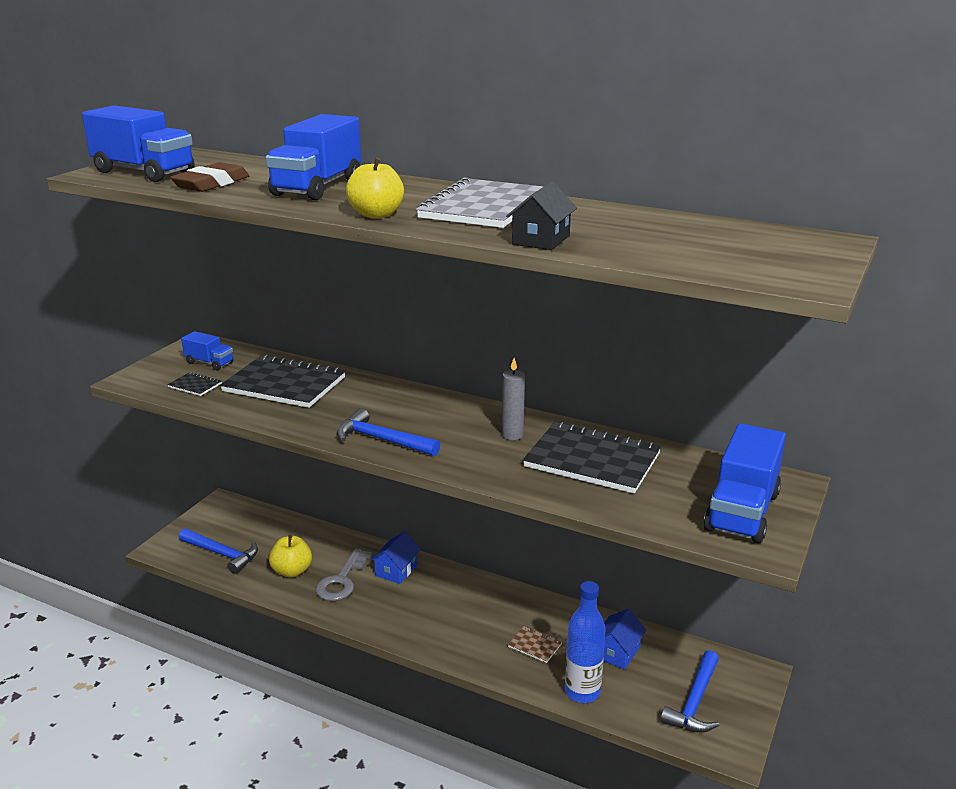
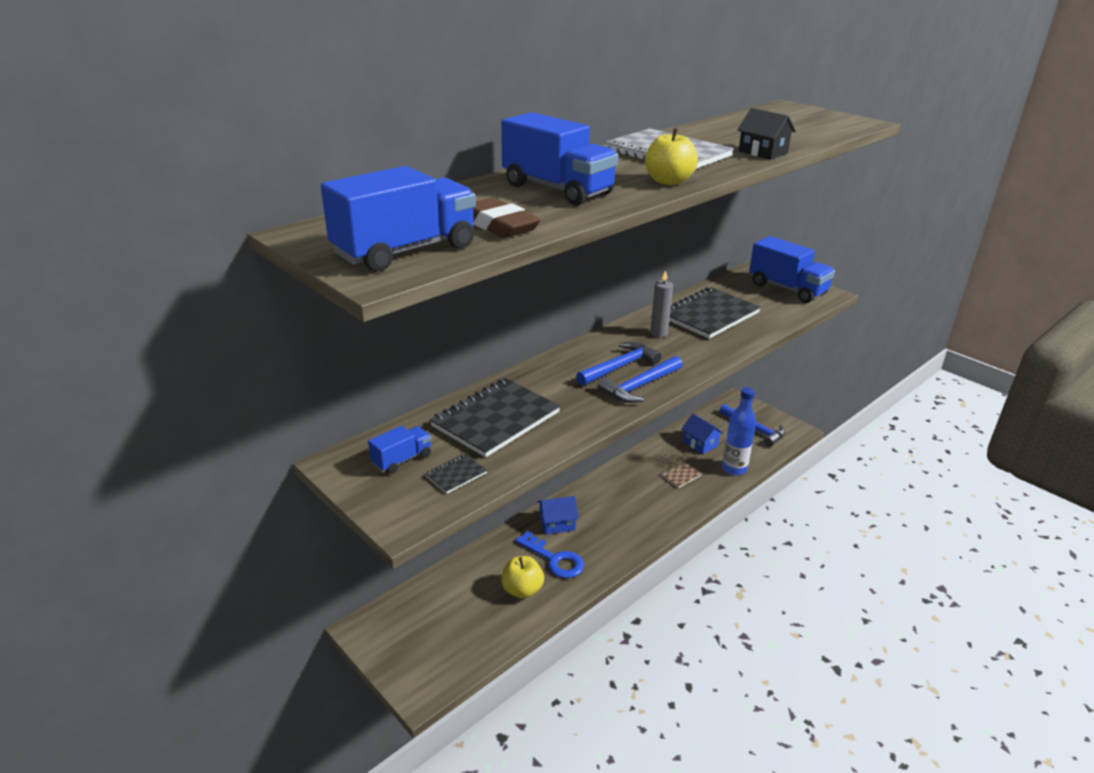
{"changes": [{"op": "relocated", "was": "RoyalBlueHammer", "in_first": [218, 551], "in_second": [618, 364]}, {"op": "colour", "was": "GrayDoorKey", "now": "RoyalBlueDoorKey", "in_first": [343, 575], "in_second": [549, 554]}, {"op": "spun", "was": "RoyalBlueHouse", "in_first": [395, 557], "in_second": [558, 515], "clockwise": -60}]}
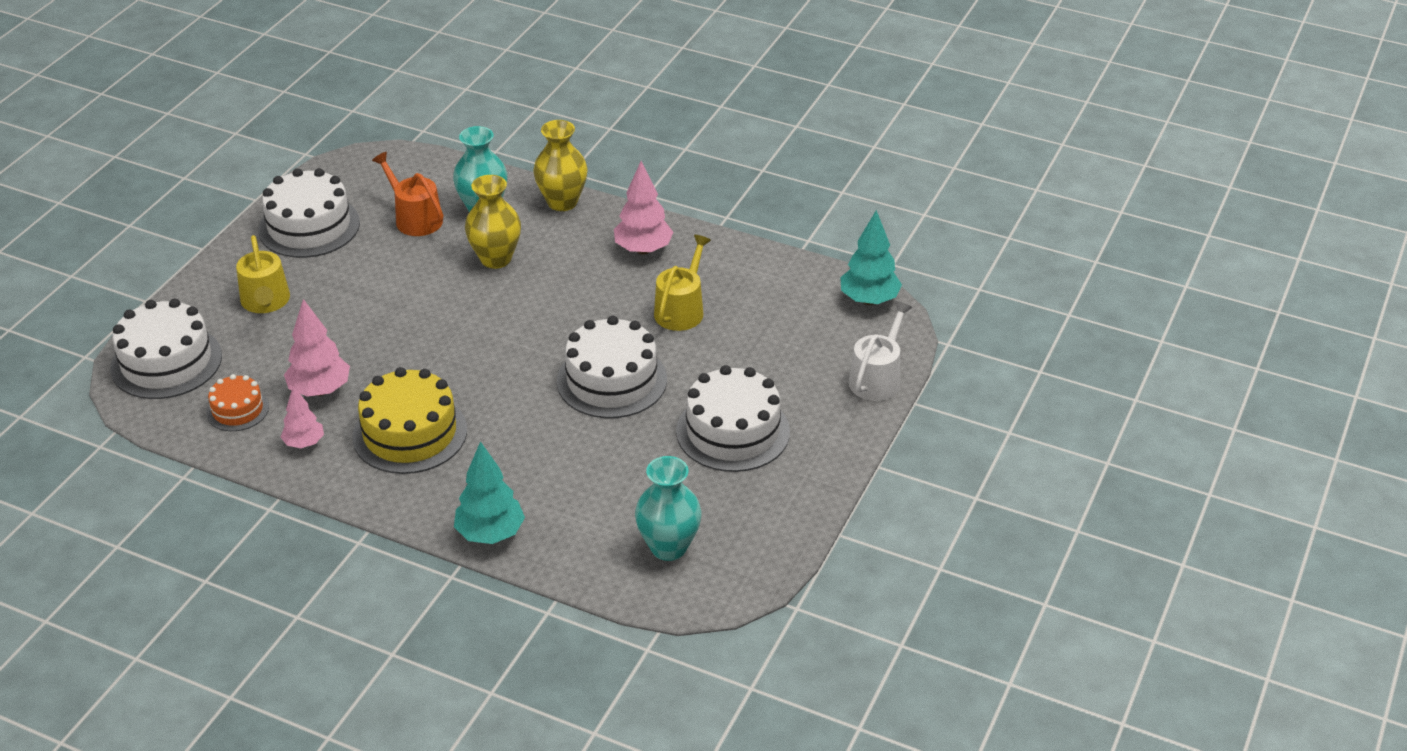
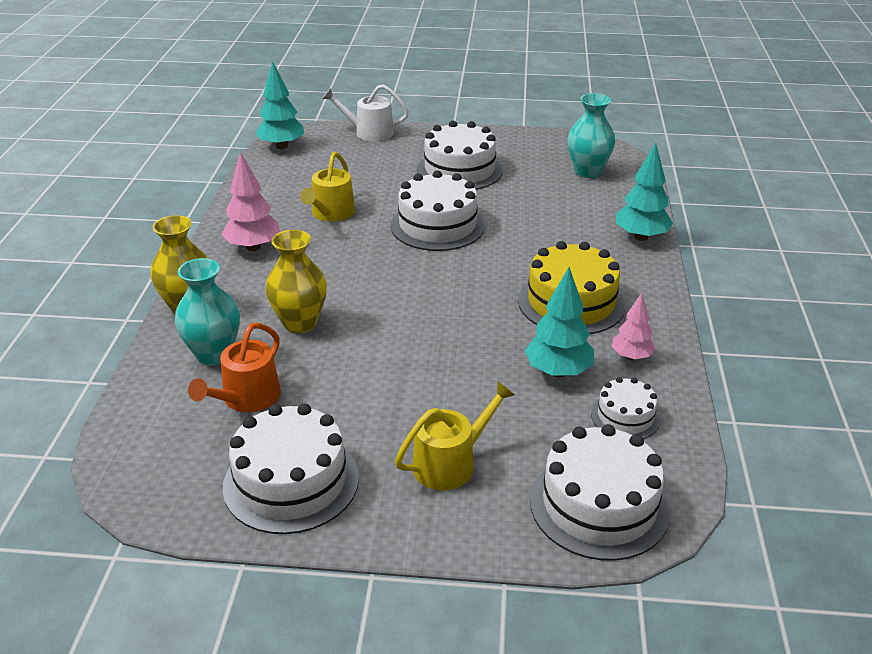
{"changes": [{"op": "colour", "was": "OrangeColouredCake", "now": "WhiteCake", "in_first": [237, 402], "in_second": [625, 408]}, {"op": "colour", "was": "RosePinkFirTree", "now": "AquaFirTree", "in_first": [317, 348], "in_second": [559, 322]}, {"op": "spun", "was": "BrightYellowWateringPot", "in_first": [682, 283], "in_second": [327, 187], "clockwise": -75}]}
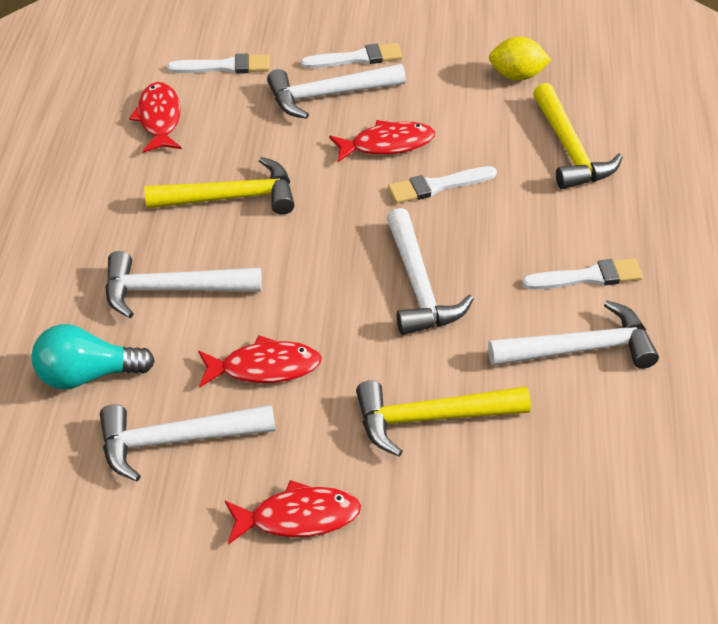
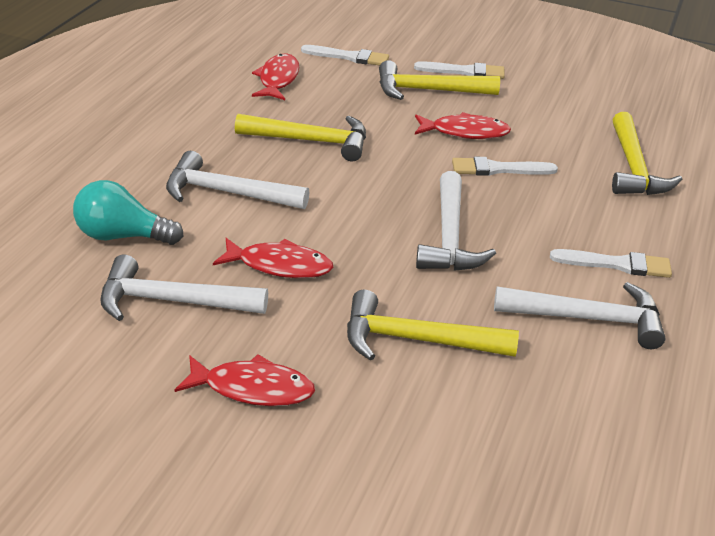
{"changes": [{"op": "missing", "was": "BrightYellowToyLemon", "in_first": [520, 59]}, {"op": "colour", "was": "WhiteHammer", "now": "BrightYellowHammer", "in_first": [336, 91], "in_second": [439, 80]}]}
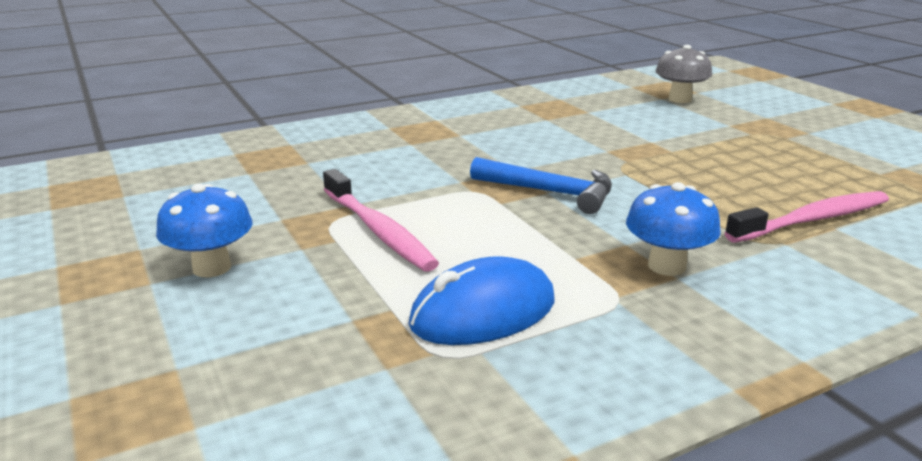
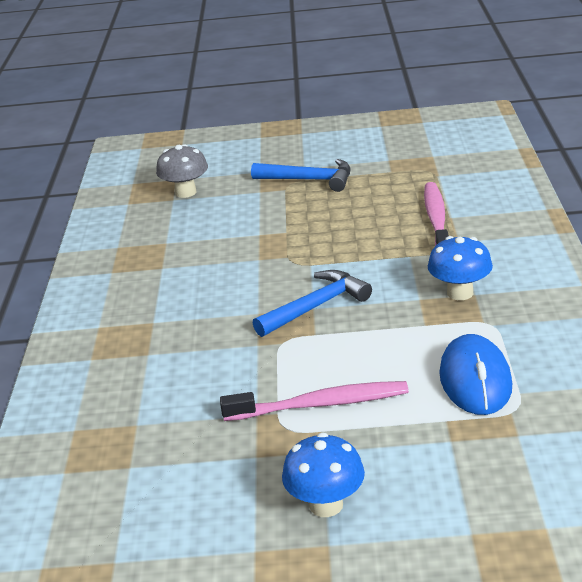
{"changes": [{"op": "appeared", "now": "RoyalBlueHammer", "in_second": [300, 175]}]}
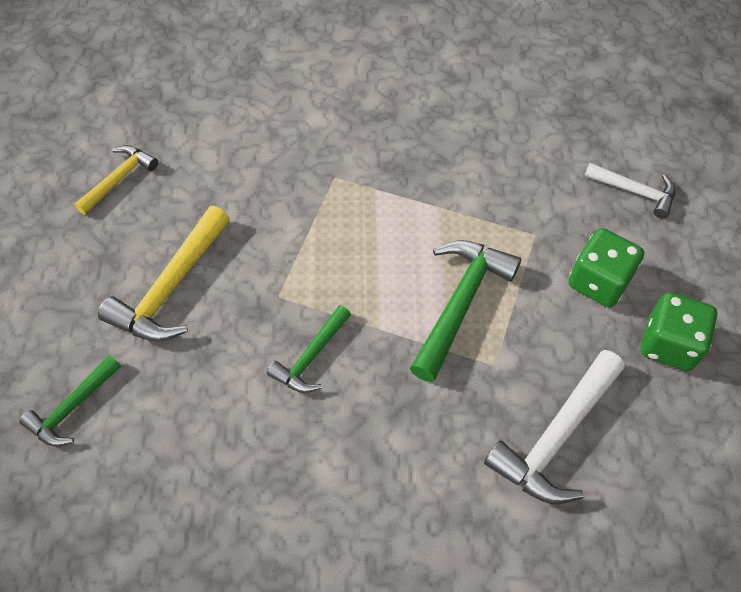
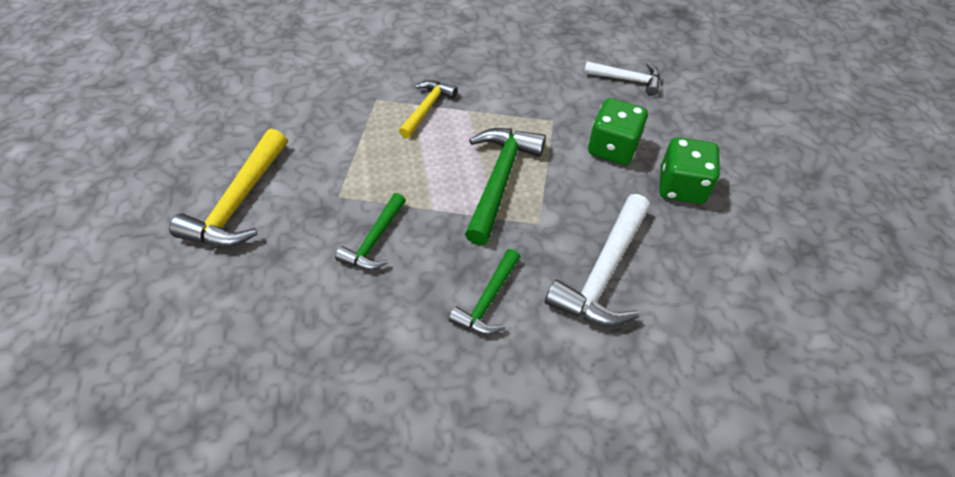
{"changes": [{"op": "relocated", "was": "LeafGreenHammer", "in_first": [70, 400], "in_second": [484, 292]}, {"op": "relocated", "was": "BrightYellowHammer", "in_first": [116, 180], "in_second": [428, 109]}]}
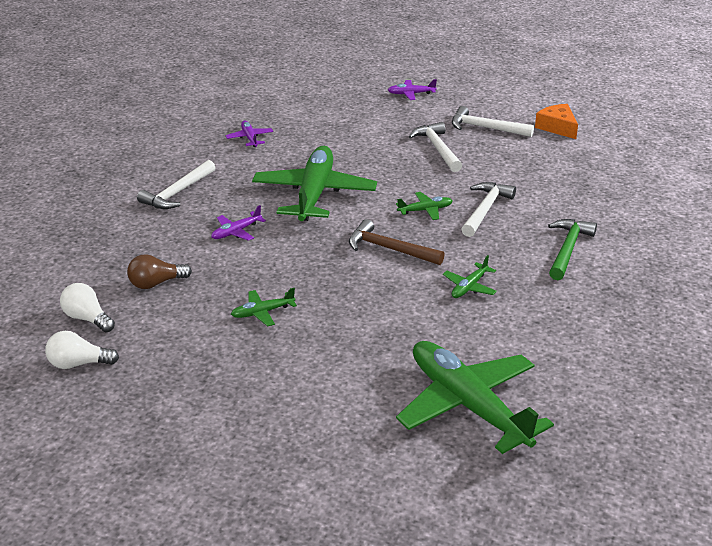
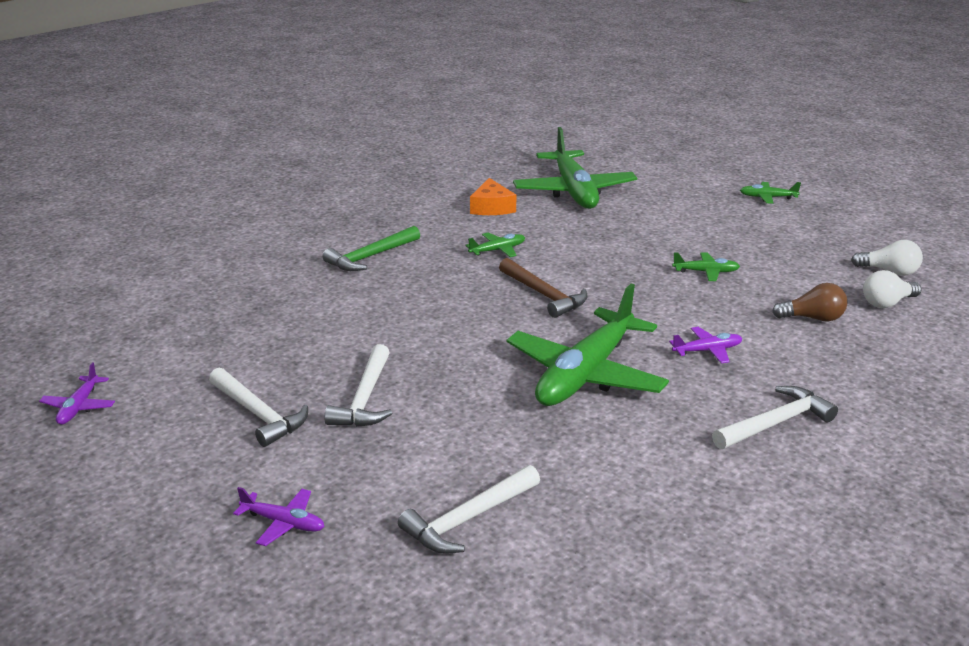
{"changes": [{"op": "relocated", "was": "RoyalPurplePlane", "in_first": [249, 134], "in_second": [77, 393]}, {"op": "relocated", "was": "LeafGreenPlane", "in_first": [424, 206], "in_second": [770, 193]}, {"op": "relocated", "was": "WhiteHammer", "in_first": [488, 209], "in_second": [469, 509]}, {"op": "relocated", "was": "OrangeColouredCheese", "in_first": [556, 121], "in_second": [493, 196]}, {"op": "spun", "was": "WhiteLightbulb", "in_first": [87, 307], "in_second": [892, 289], "clockwise": 90}]}
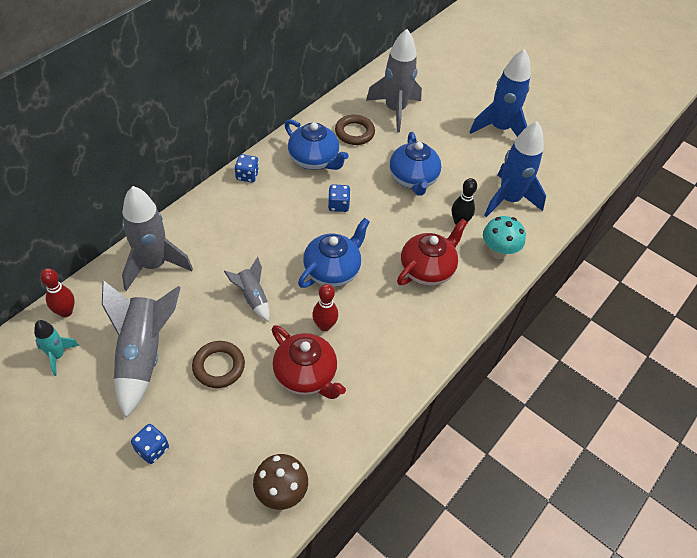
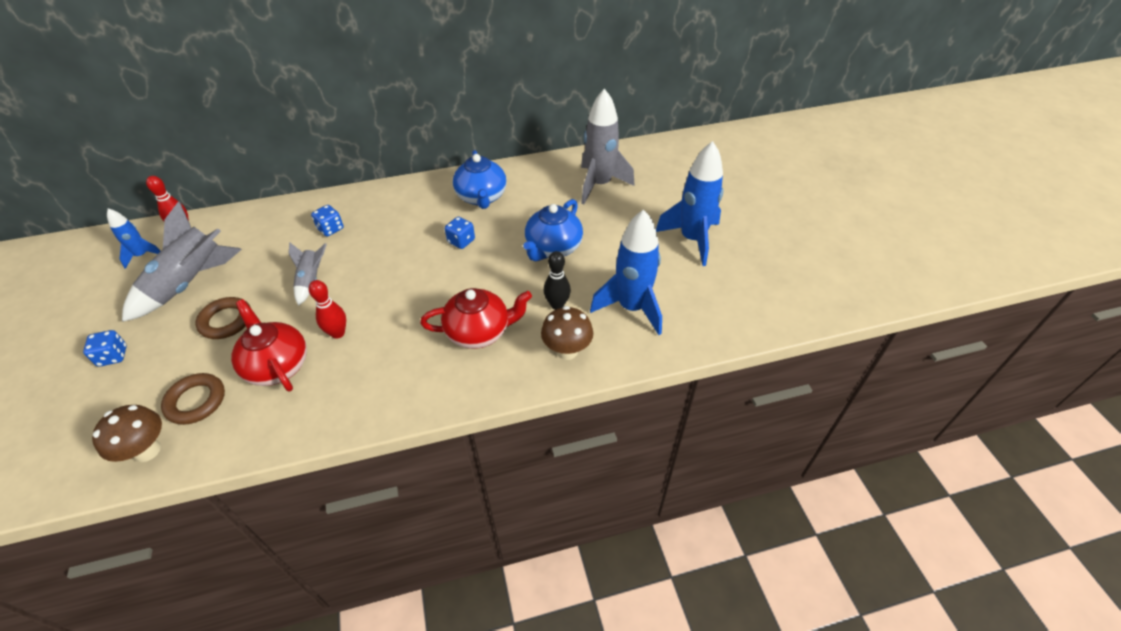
{"changes": [{"op": "missing", "was": "GrayToyRocket", "in_first": [157, 238]}, {"op": "missing", "was": "RoyalBlueTeapot", "in_first": [334, 253]}, {"op": "relocated", "was": "RoyalBlueDice", "in_first": [247, 168], "in_second": [327, 221]}, {"op": "relocated", "was": "DarkBrownTorus", "in_first": [355, 130], "in_second": [193, 399]}, {"op": "colour", "was": "AquaToyRocket", "now": "RoyalBlueToyRocket", "in_first": [56, 348], "in_second": [134, 238]}, {"op": "colour", "was": "AquaFungus", "now": "DarkBrownFungus", "in_first": [504, 237], "in_second": [567, 333]}, {"op": "spun", "was": "CrimsonTeapot", "in_first": [309, 362], "in_second": [269, 345], "clockwise": 150}]}
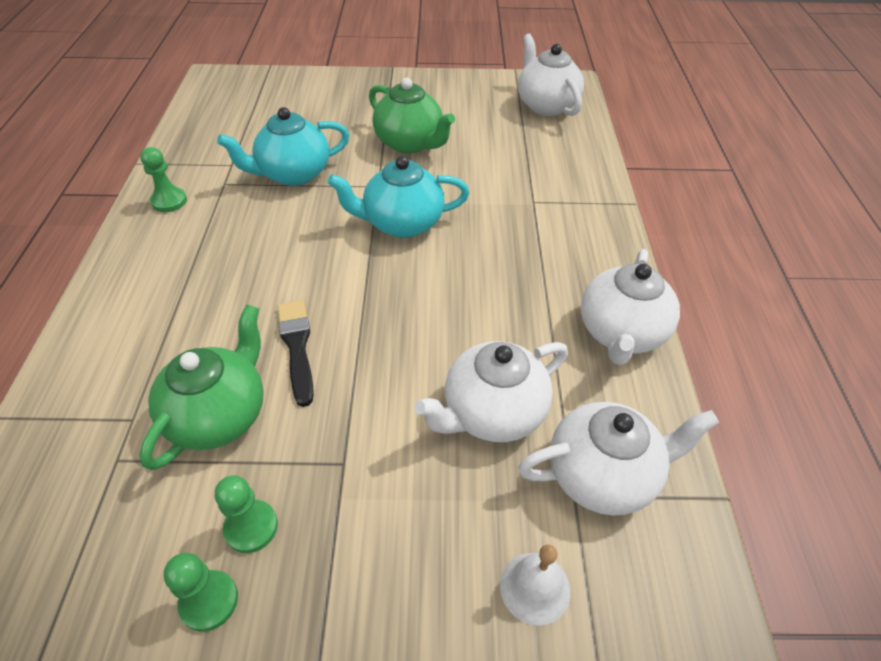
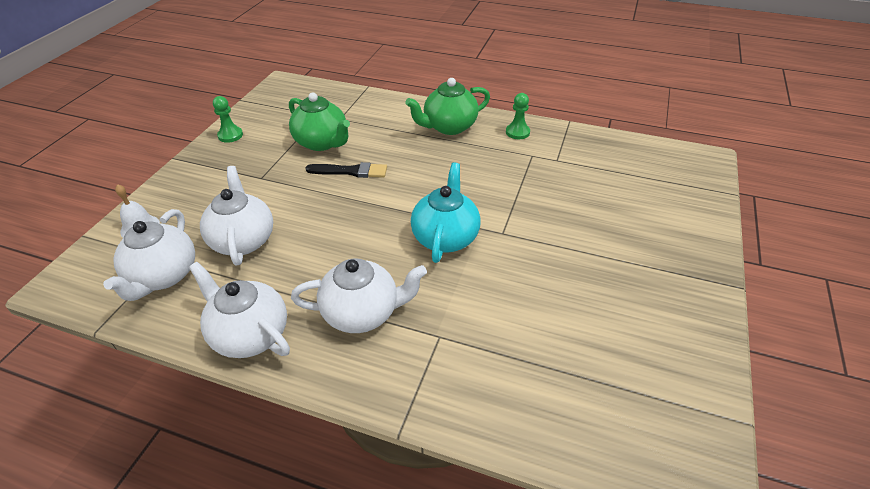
{"changes": [{"op": "missing", "was": "LeafGreenPawn", "in_first": [246, 514]}, {"op": "missing", "was": "AquaTeapot", "in_first": [283, 146]}, {"op": "relocated", "was": "LeafGreenTeapot", "in_first": [412, 115], "in_second": [447, 106]}, {"op": "relocated", "was": "WhiteTeapot", "in_first": [551, 74], "in_second": [359, 295]}]}
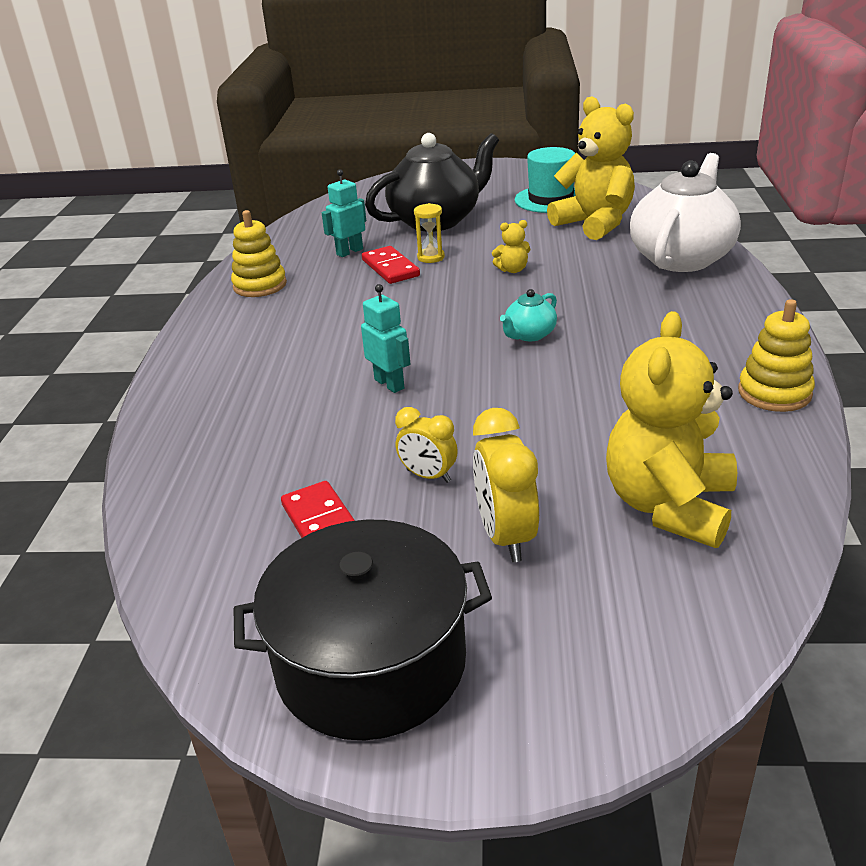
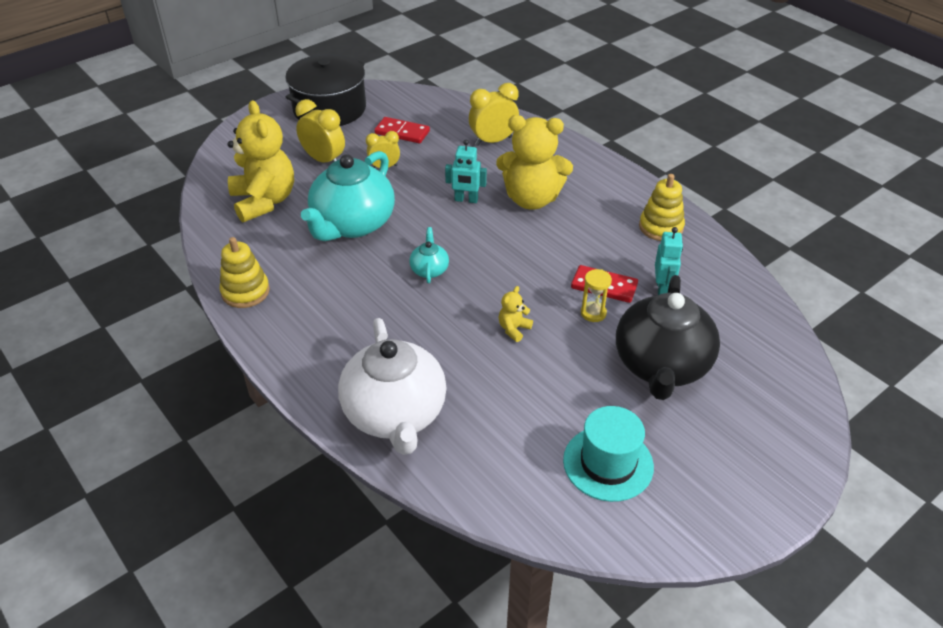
{"changes": [{"op": "appeared", "now": "AquaTeapot", "in_second": [348, 196]}, {"op": "appeared", "now": "BrightYellowClock", "in_second": [494, 114]}, {"op": "relocated", "was": "BrightYellowTeddy", "in_first": [591, 168], "in_second": [534, 162]}]}
